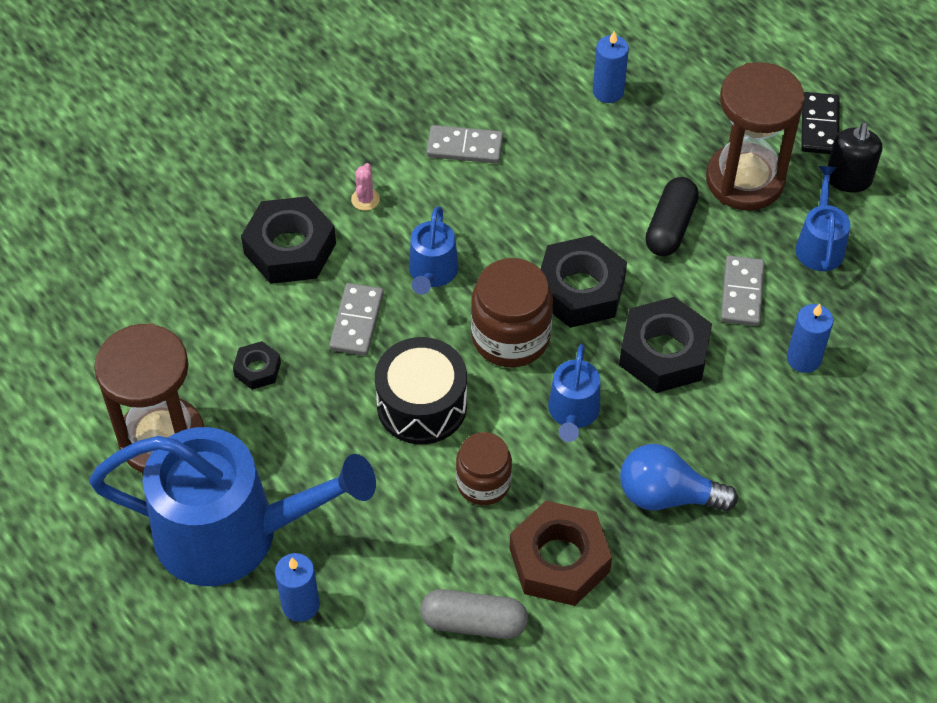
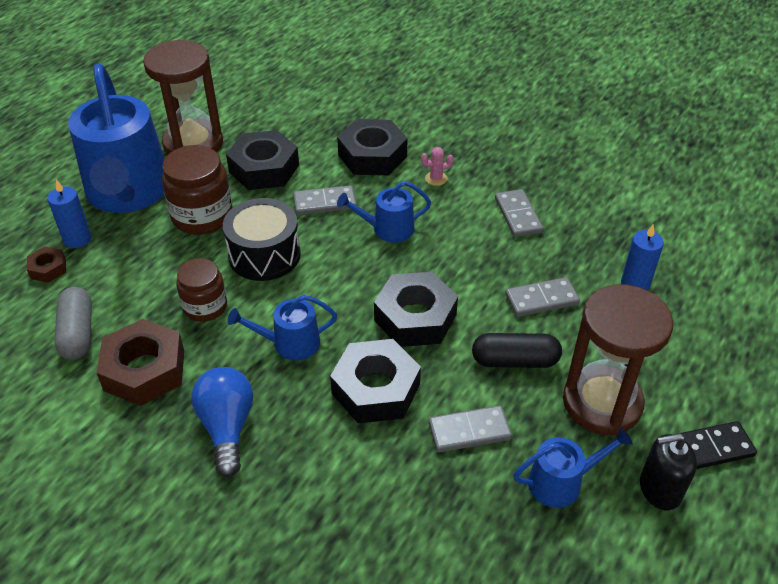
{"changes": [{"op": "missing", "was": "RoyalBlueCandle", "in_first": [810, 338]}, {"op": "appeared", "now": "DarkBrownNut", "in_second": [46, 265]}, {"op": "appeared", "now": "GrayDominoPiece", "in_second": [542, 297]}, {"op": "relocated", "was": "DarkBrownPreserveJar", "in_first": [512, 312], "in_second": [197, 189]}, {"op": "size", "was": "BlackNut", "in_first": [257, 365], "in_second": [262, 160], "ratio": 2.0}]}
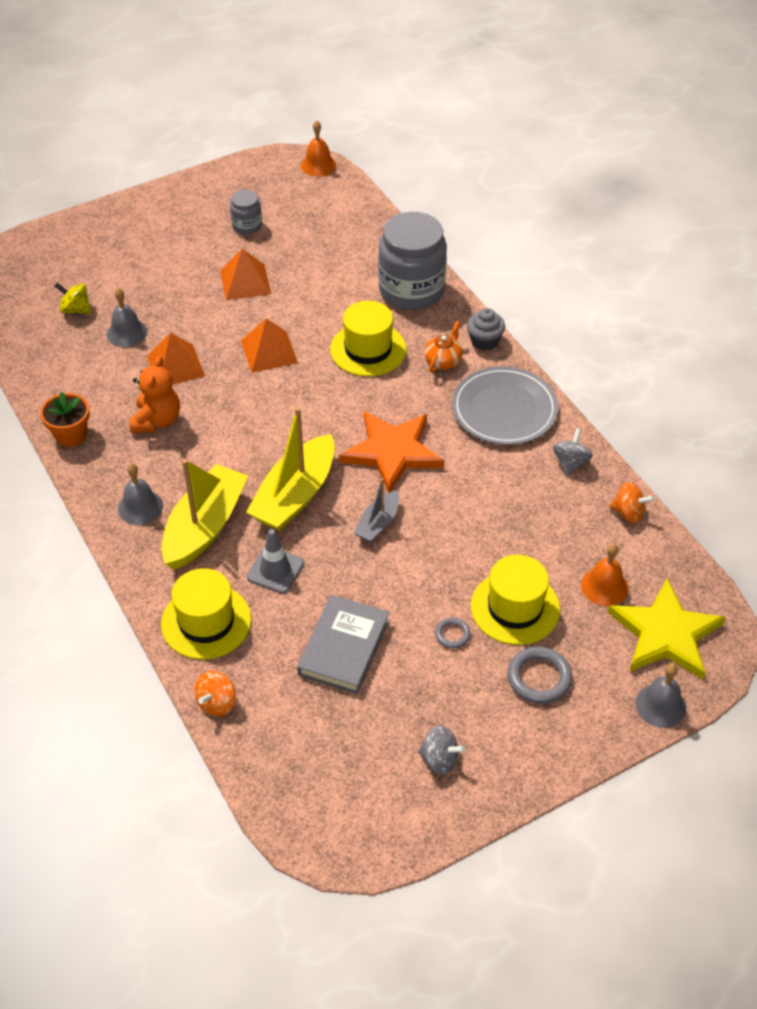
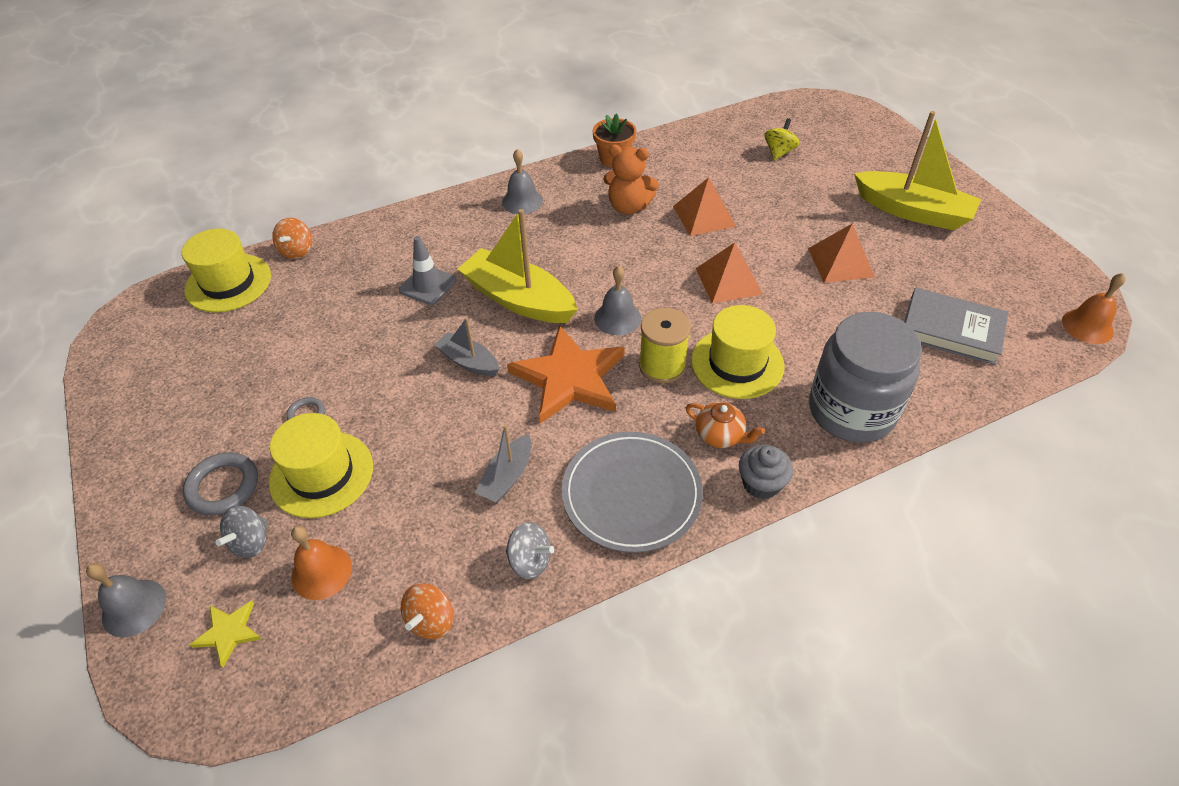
{"changes": [{"op": "missing", "was": "GrayPreserveJar", "in_first": [246, 212]}, {"op": "appeared", "now": "GrayBoat", "in_second": [503, 464]}, {"op": "appeared", "now": "BrightYellowReelOfThread", "in_second": [665, 346]}, {"op": "relocated", "was": "GrayHandBell", "in_first": [127, 317], "in_second": [617, 300]}, {"op": "relocated", "was": "BrightYellowBoat", "in_first": [204, 514], "in_second": [917, 170]}, {"op": "relocated", "was": "BrightYellowHat", "in_first": [206, 613], "in_second": [226, 271]}, {"op": "relocated", "was": "GrayBook", "in_first": [343, 644], "in_second": [956, 326]}, {"op": "relocated", "was": "GrayToyTop", "in_first": [441, 750], "in_second": [242, 532]}, {"op": "spun", "was": "OrangeColouredToyTop", "in_first": [215, 693], "in_second": [292, 238], "clockwise": -120}, {"op": "size", "was": "BrightYellowFivePointedStar", "in_first": [667, 628], "in_second": [226, 634], "ratio": 0.45}]}
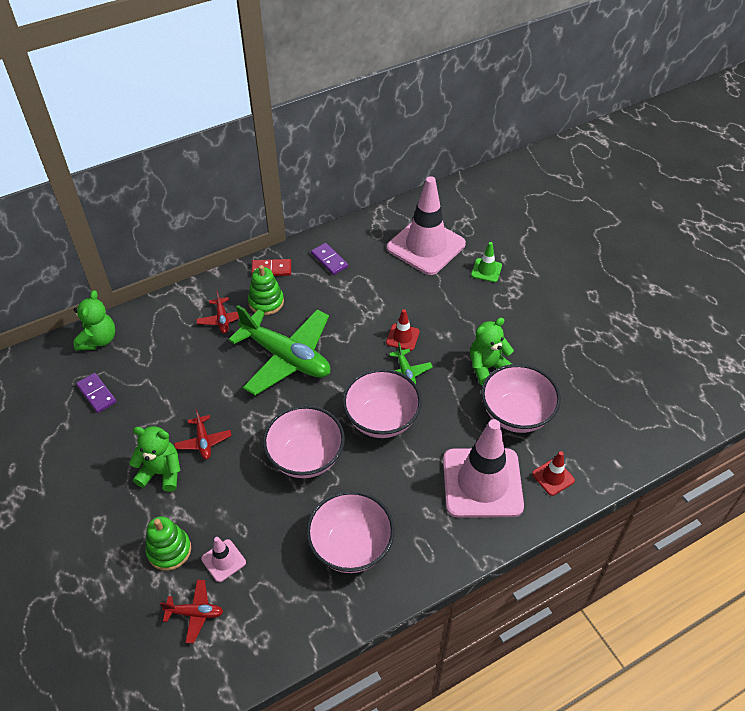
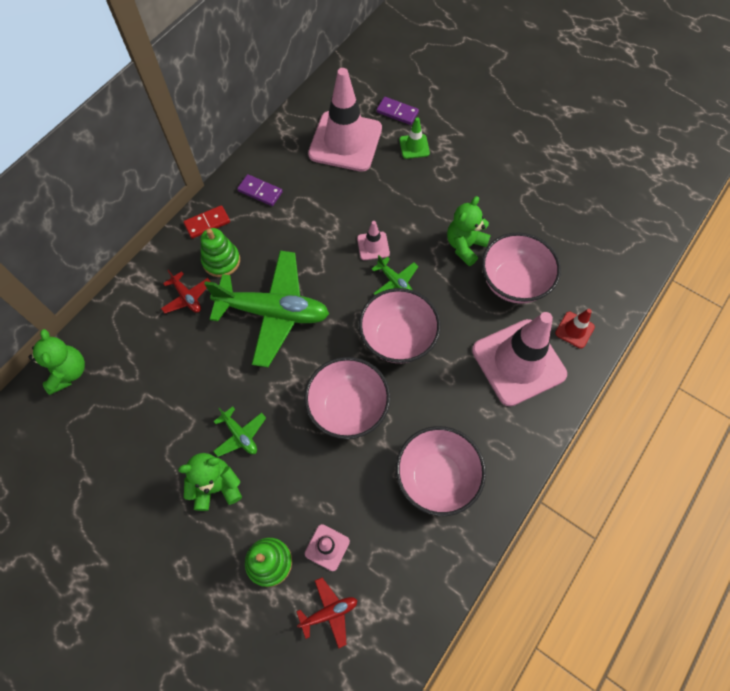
{"changes": [{"op": "relocated", "was": "RoyalPurpleDominoPiece", "in_first": [96, 393], "in_second": [397, 111]}, {"op": "colour", "was": "CrimsonPlane", "now": "LeafGreenPlane", "in_first": [203, 434], "in_second": [239, 431]}, {"op": "colour", "was": "CrimsonSafetyCone", "now": "RosePinkSafetyCone", "in_first": [403, 330], "in_second": [373, 240]}]}
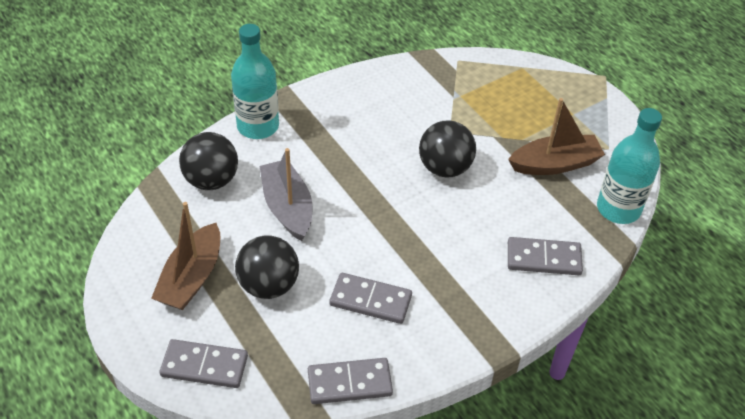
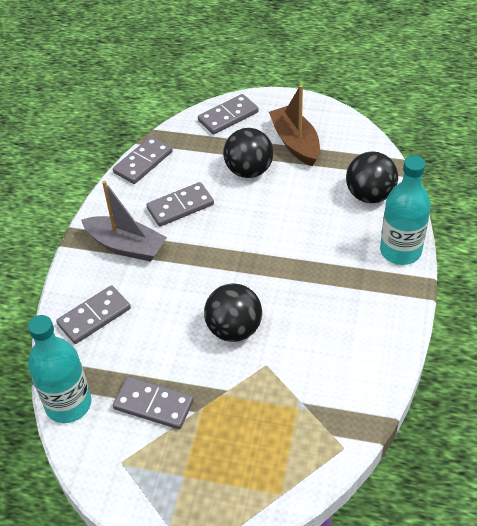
{"changes": [{"op": "relocated", "was": "GrayBoat", "in_first": [286, 194], "in_second": [124, 221]}, {"op": "exchanged", "was": "DarkBrownBoat", "now": "GrayDominoPiece", "in_first": [556, 136], "in_second": [153, 403]}]}
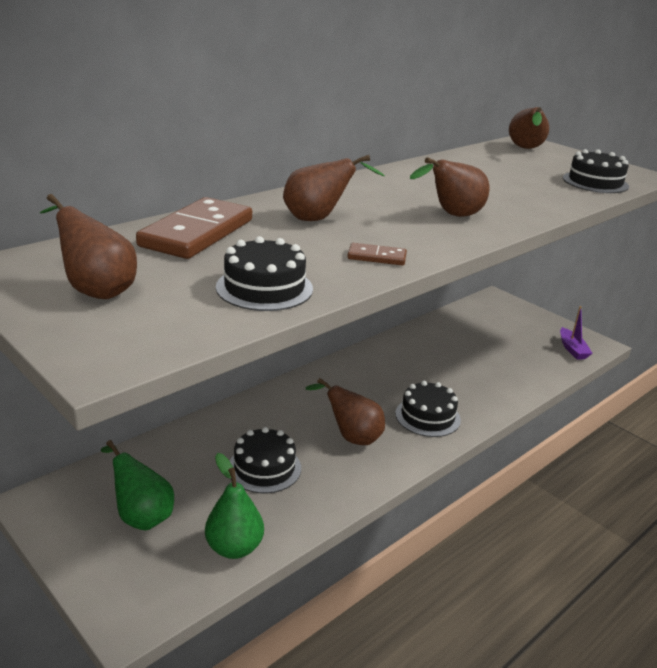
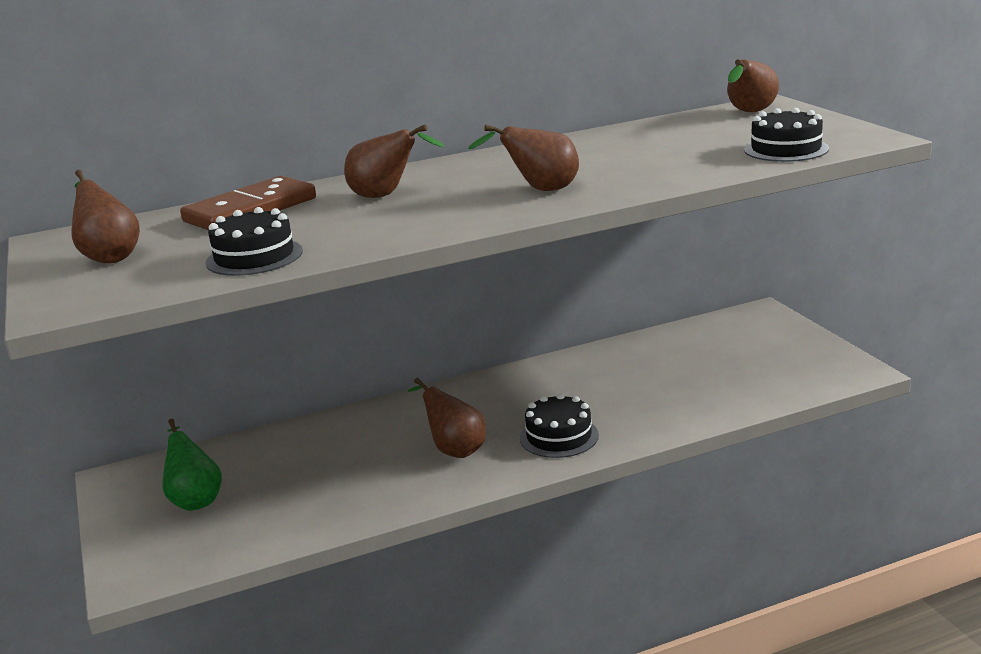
{"changes": [{"op": "missing", "was": "LeafGreenToyPear", "in_first": [234, 506]}, {"op": "missing", "was": "BlackCake", "in_first": [265, 460]}, {"op": "missing", "was": "DarkBrownDominoPiece", "in_first": [377, 254]}, {"op": "missing", "was": "RoyalPurpleBoat", "in_first": [576, 333]}]}
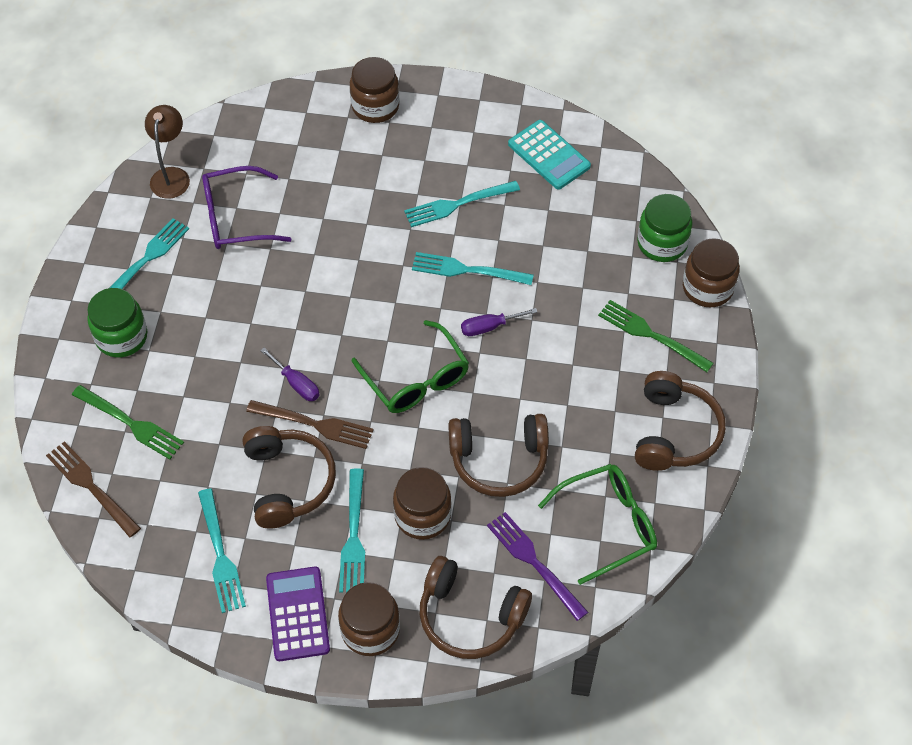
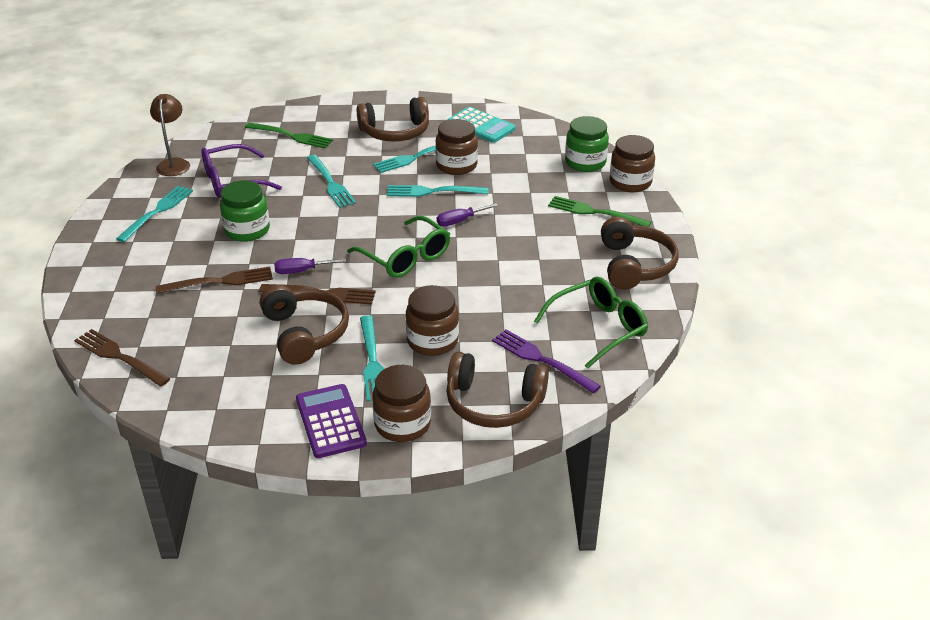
{"changes": [{"op": "appeared", "now": "DarkBrownDinnerFork", "in_second": [214, 280]}, {"op": "relocated", "was": "LeafGreenDinnerFork", "in_first": [128, 422], "in_second": [289, 135]}, {"op": "relocated", "was": "LeafGreenPreserveJar", "in_first": [117, 323], "in_second": [245, 211]}, {"op": "relocated", "was": "AquaDinnerFork", "in_first": [222, 550], "in_second": [331, 181]}, {"op": "relocated", "was": "DarkBrownPreserveJar", "in_first": [374, 90], "in_second": [456, 147]}, {"op": "relocated", "was": "DarkBrownHeadset", "in_first": [498, 455], "in_second": [393, 119]}, {"op": "spun", "was": "RoyalPurpleHandScrewdriver", "in_first": [290, 374], "in_second": [310, 266], "clockwise": 135}]}
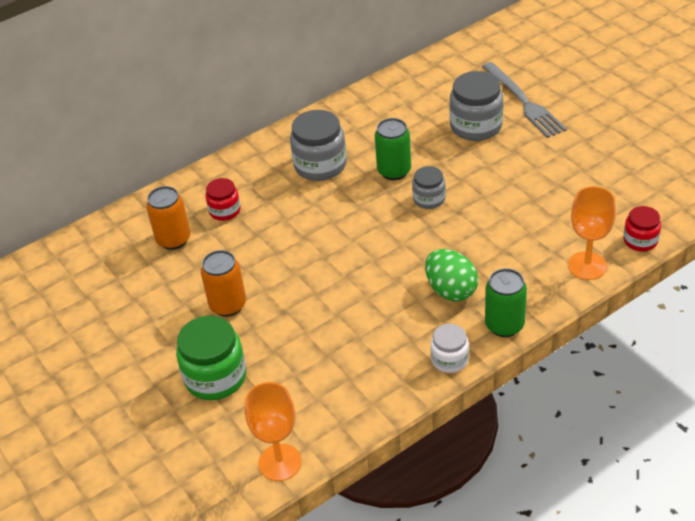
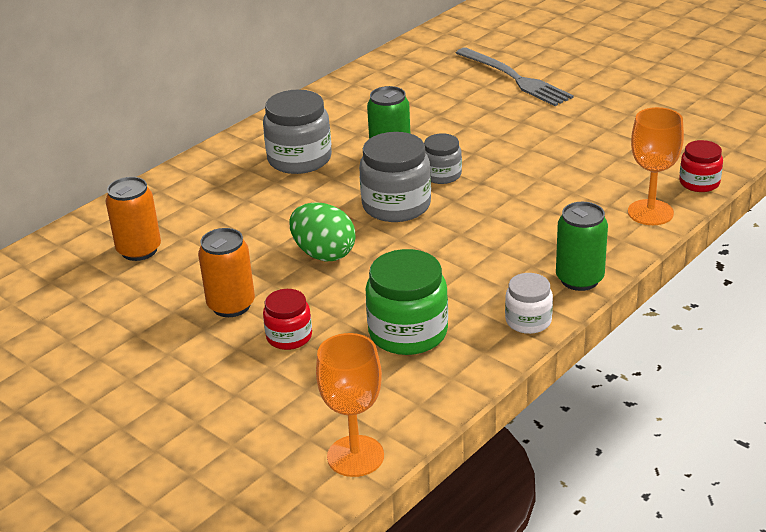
{"changes": [{"op": "relocated", "was": "LeafGreenPreserveJar", "in_first": [211, 358], "in_second": [406, 302]}, {"op": "relocated", "was": "CrimsonPreserveJar", "in_first": [223, 199], "in_second": [287, 319]}, {"op": "relocated", "was": "LeafGreenToyEgg", "in_first": [451, 275], "in_second": [322, 232]}, {"op": "relocated", "was": "GrayPreserveJar", "in_first": [476, 106], "in_second": [395, 177]}]}
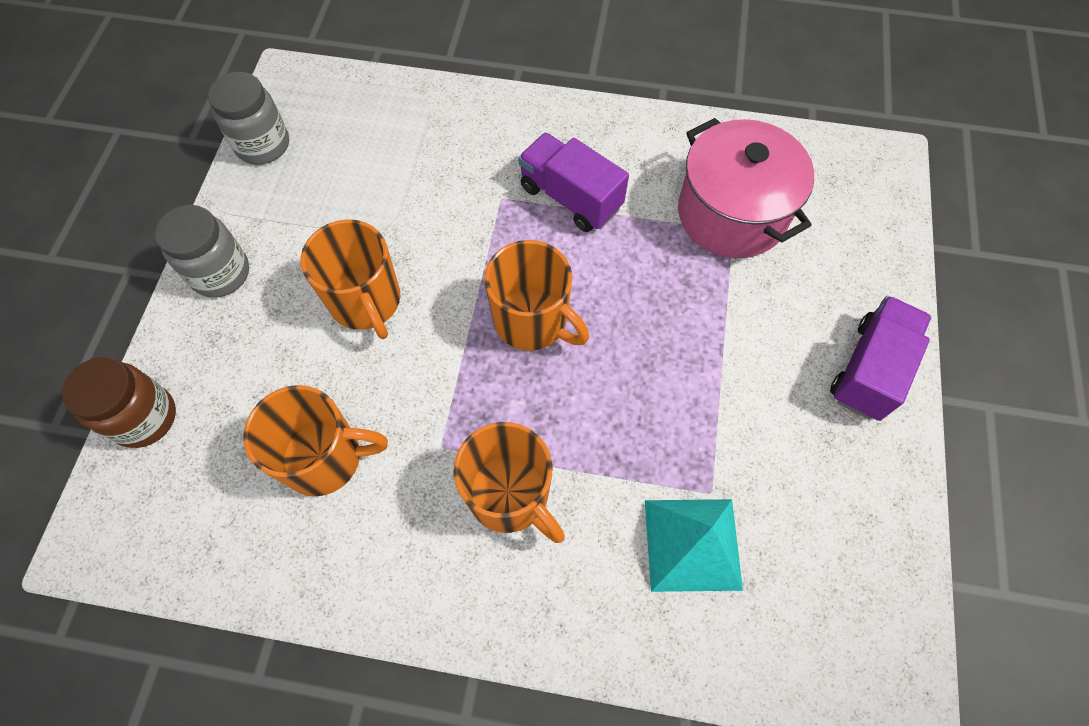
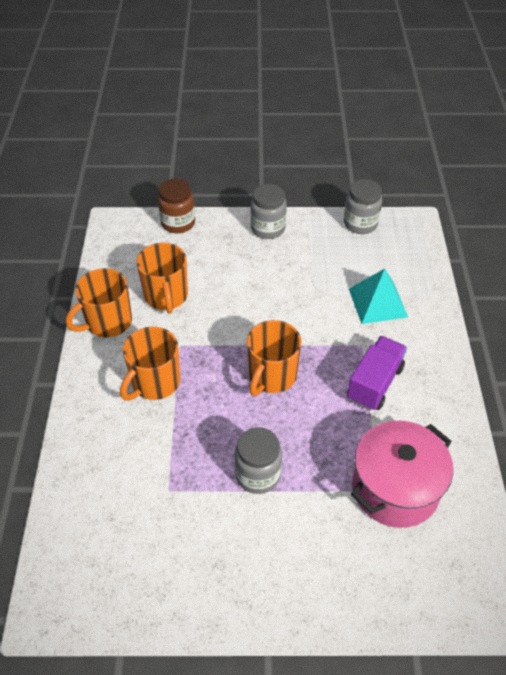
{"changes": [{"op": "missing", "was": "RoyalPurpleLorry", "in_first": [881, 358]}, {"op": "appeared", "now": "GrayPreserveJar", "in_second": [258, 460]}, {"op": "relocated", "was": "OrangeColouredMug", "in_first": [350, 279], "in_second": [99, 303]}, {"op": "relocated", "was": "AquaSolidPyramid", "in_first": [694, 545], "in_second": [378, 296]}]}
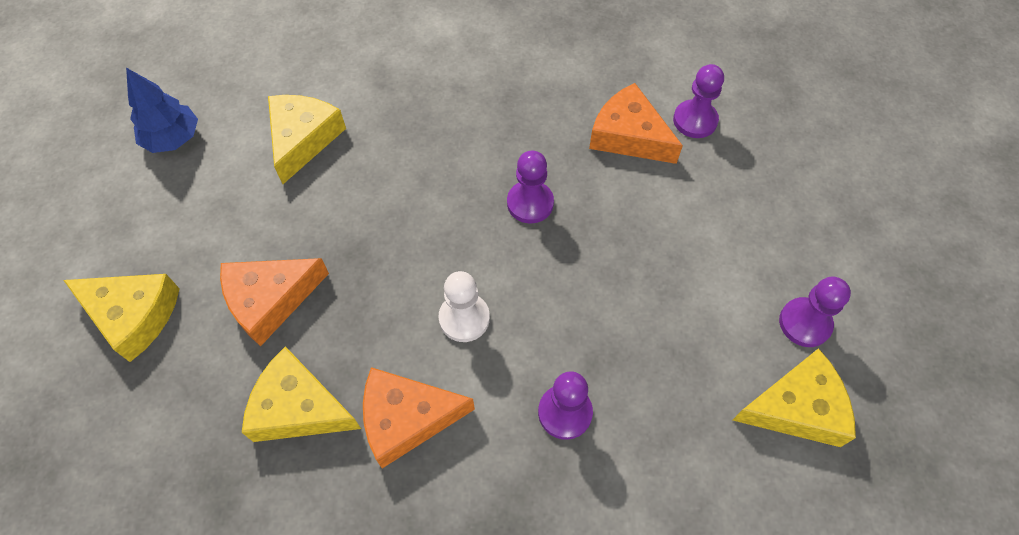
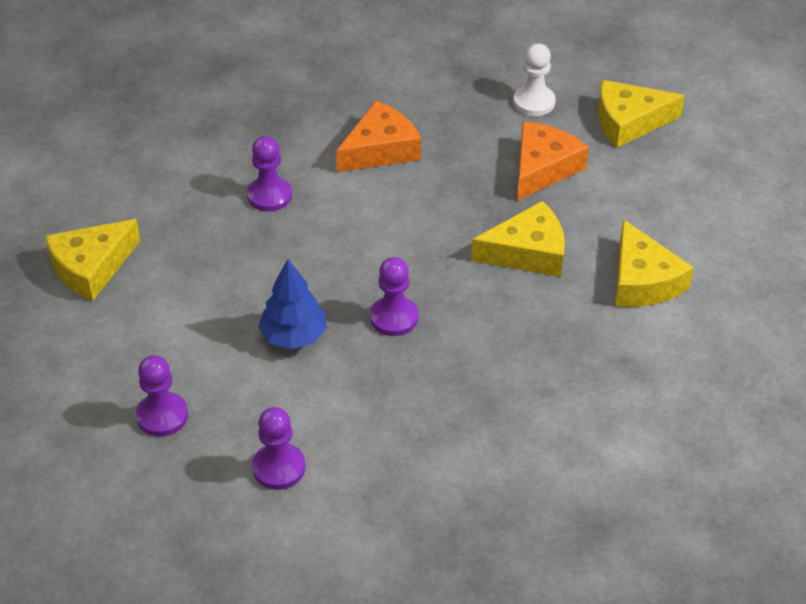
{"changes": [{"op": "missing", "was": "OrangeColouredCheese", "in_first": [636, 123]}, {"op": "relocated", "was": "RoyalBlueFirTree", "in_first": [162, 110], "in_second": [292, 304]}, {"op": "relocated", "was": "BrightYellowCheese", "in_first": [301, 394], "in_second": [518, 239]}, {"op": "relocated", "was": "WhitePawn", "in_first": [464, 306], "in_second": [534, 79]}, {"op": "relocated", "was": "RoyalPurplePawn", "in_first": [815, 312], "in_second": [162, 396]}]}
